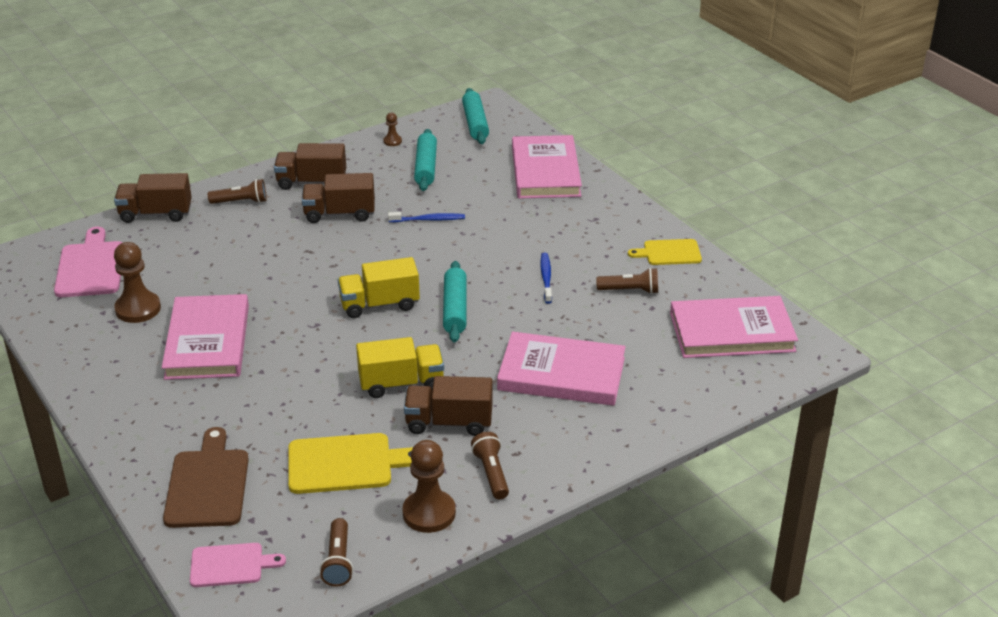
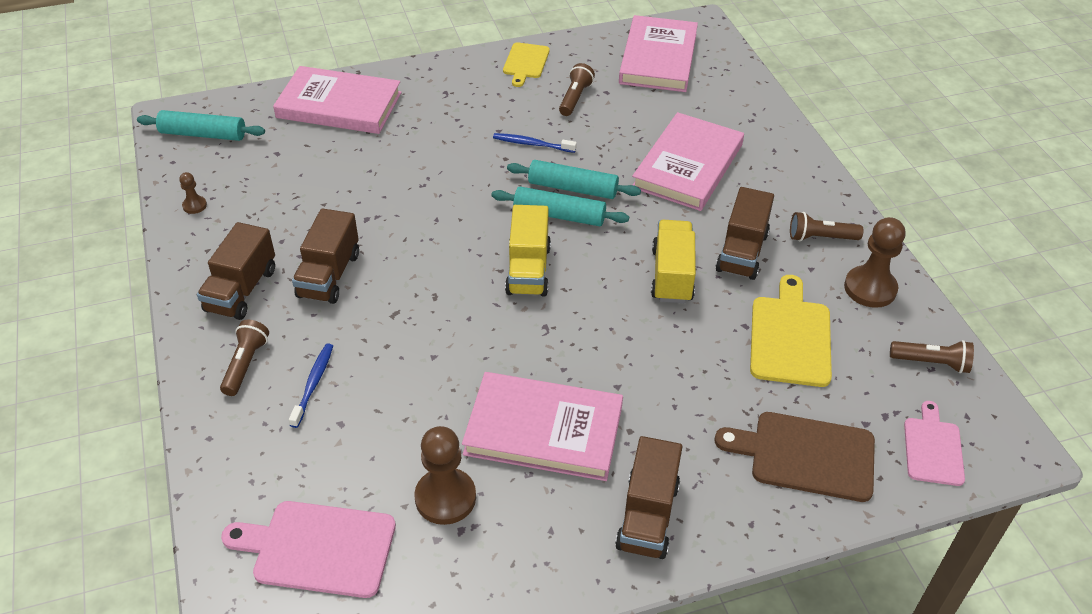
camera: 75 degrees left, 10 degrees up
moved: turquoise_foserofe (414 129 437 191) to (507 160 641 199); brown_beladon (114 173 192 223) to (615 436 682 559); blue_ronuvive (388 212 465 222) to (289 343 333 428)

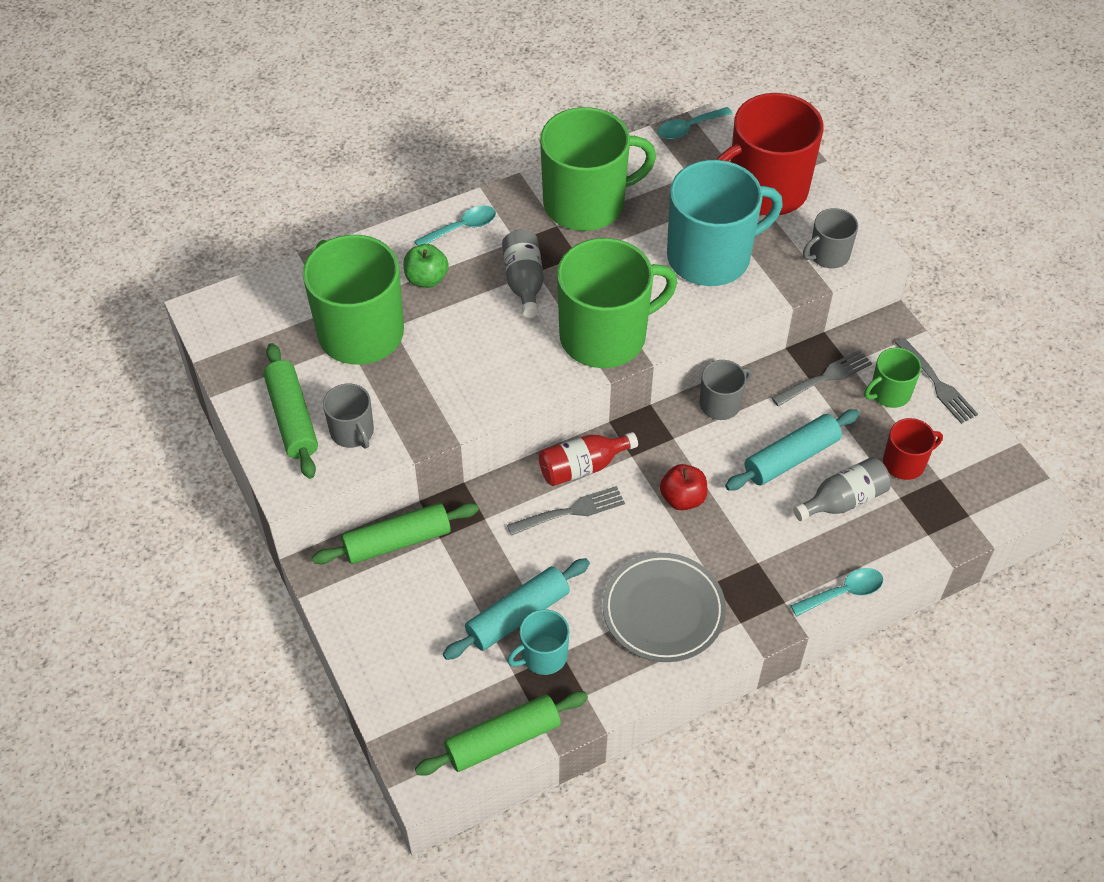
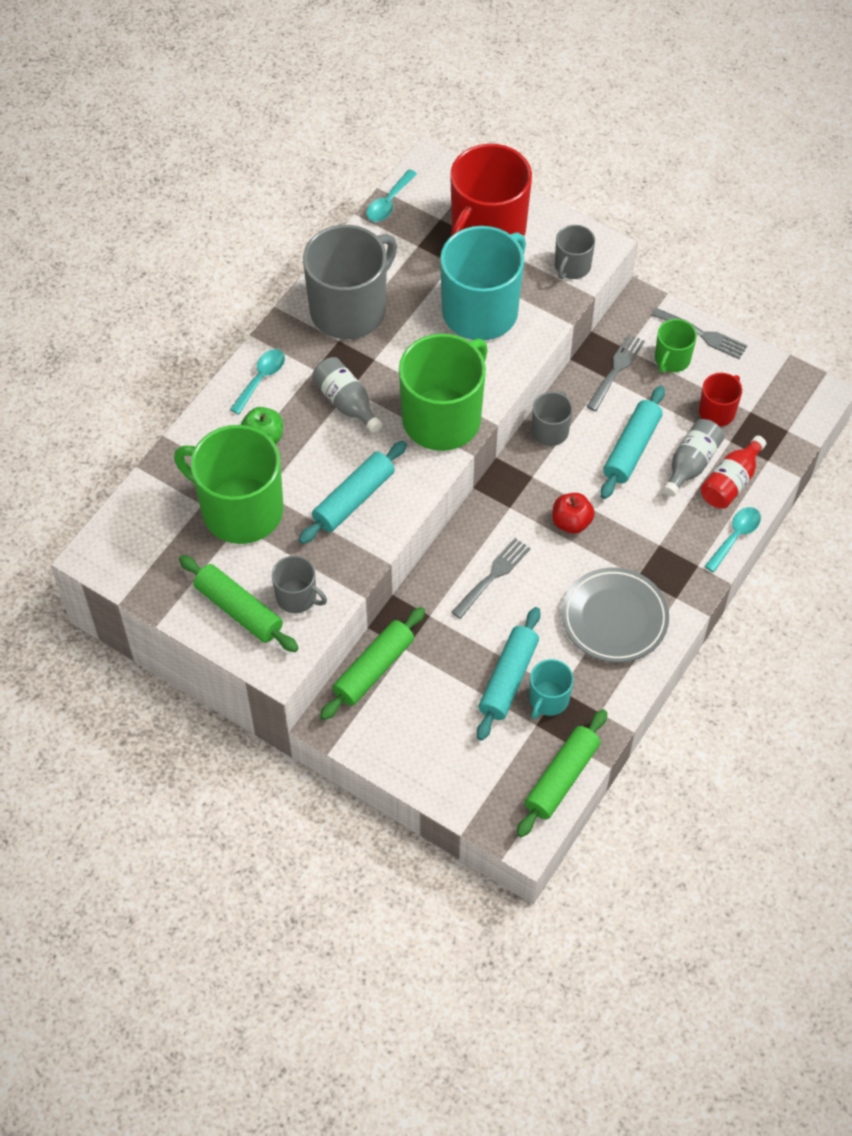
camera: 30 degrees left, 5 degrees up
added: turquoise_foserofe (299 441 407 544)
moved: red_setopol (539 432 638 486) to (701 435 766 509)
recoloured: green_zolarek (540 107 656 231) to grey_zolarek (303 225 397 339)

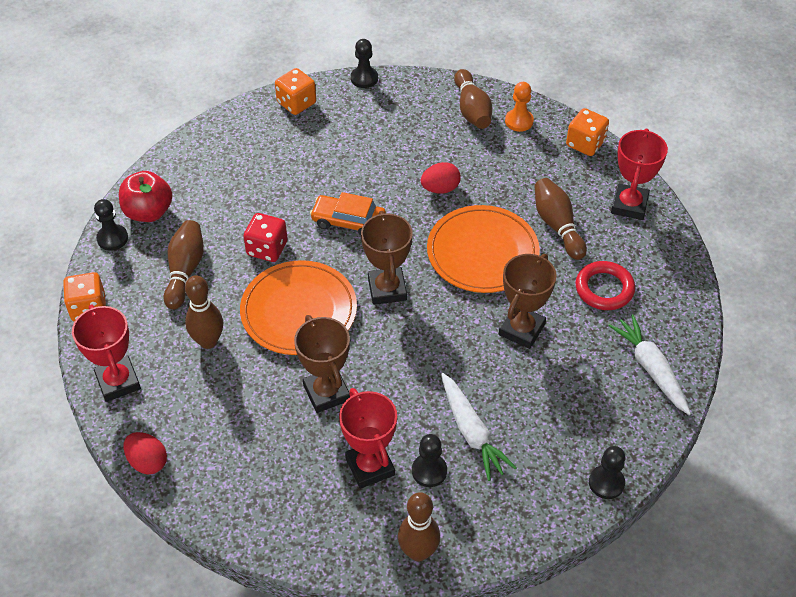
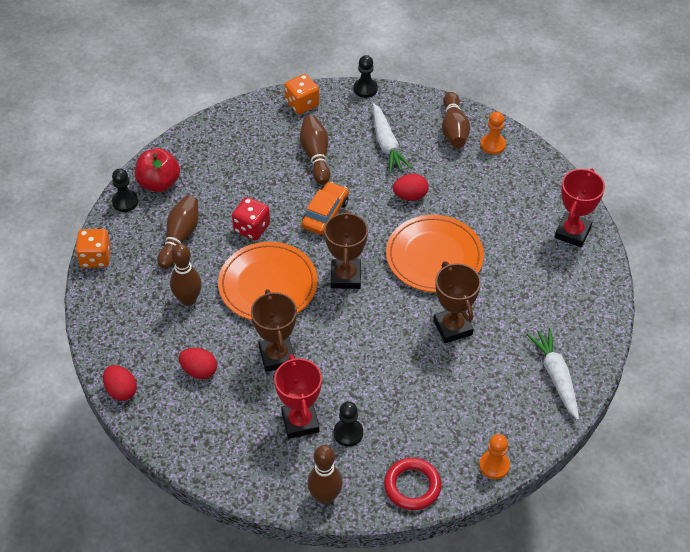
camera: 10 degrees right, 0 degrees up
removed: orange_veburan (566 108 609 156); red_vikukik (72 304 141 402)
added: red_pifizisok (179 348 217 379)
moved: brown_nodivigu (534 178 587 260) to (300 115 330 185); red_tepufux (575 261 635 310) to (384 458 441 510); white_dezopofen (441 373 517 481) to (373 103 412 173)
recoloured: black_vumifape (589 446 625 499) to orange_vumifape (479 434 510 479)
turned: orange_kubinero (310 192 386 236) = (301 182 349 235) 90 degrees clockwise; brown_vikukik (499 254 557 349) = (433 262 481 343) 60 degrees counterclockwise

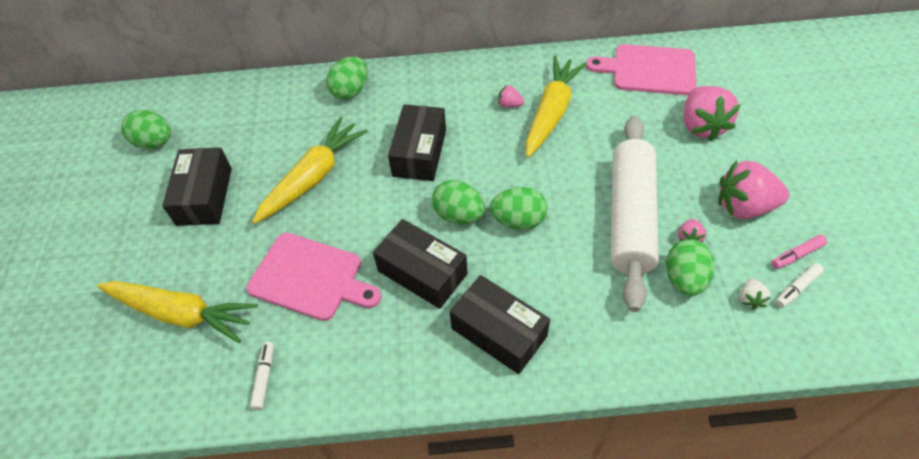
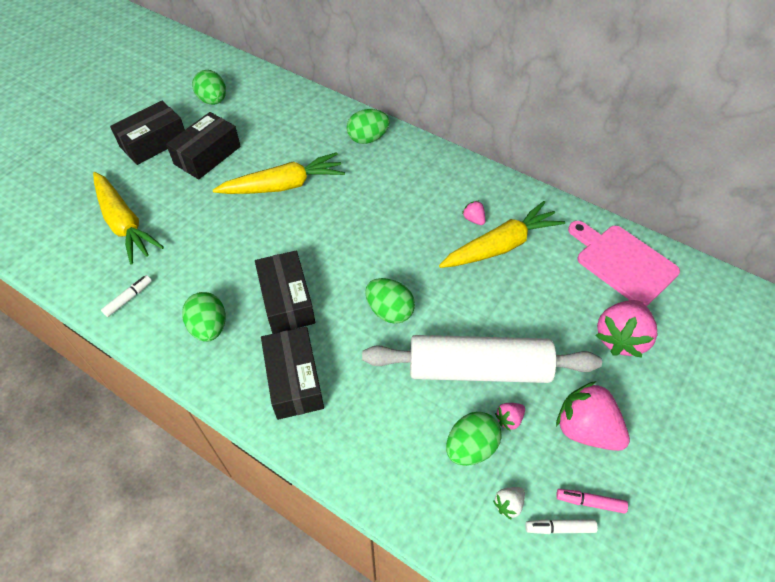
camera: 35 degrees right, 0 degrees up
removed: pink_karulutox (246 233 381 321)
moved: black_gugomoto (388 104 446 181) to (110 101 185 165); green_pifizisok (432 180 485 224) to (182 292 225 342)
turned: white_foserofe (611 115 659 312) = (362 335 602 383) 45 degrees clockwise

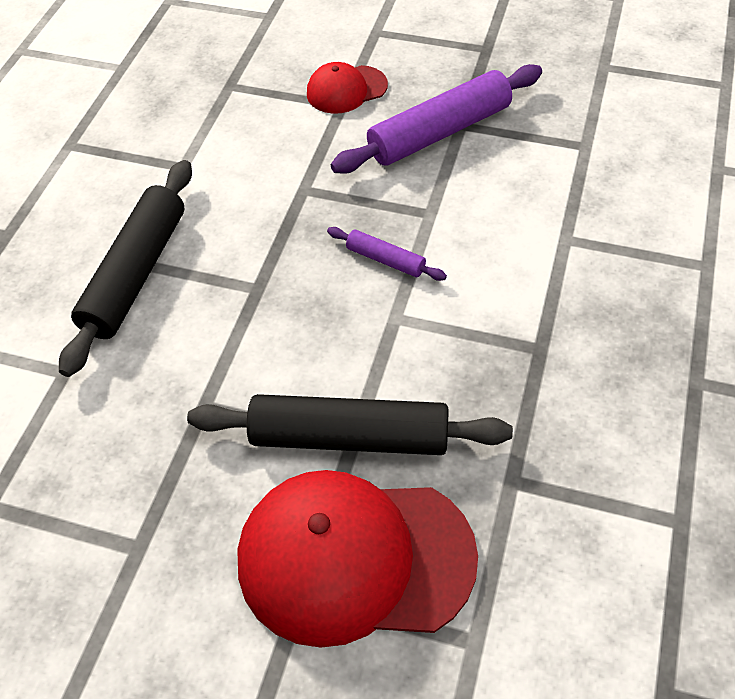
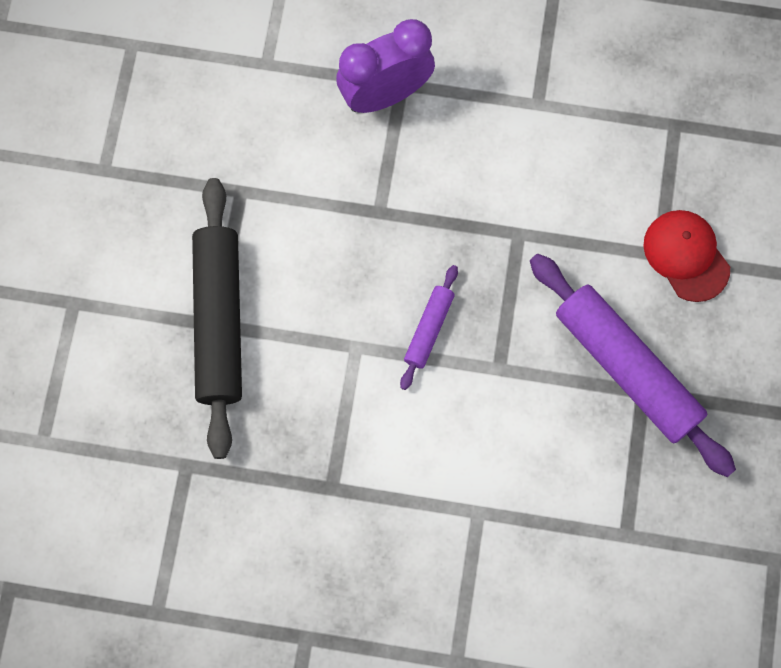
camera: 80 degrees right, 20 degrees up
removed: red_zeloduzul (237 470 478 648)
replaced: black_foserofe (59 160 192 377) to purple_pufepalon (336 19 435 113)

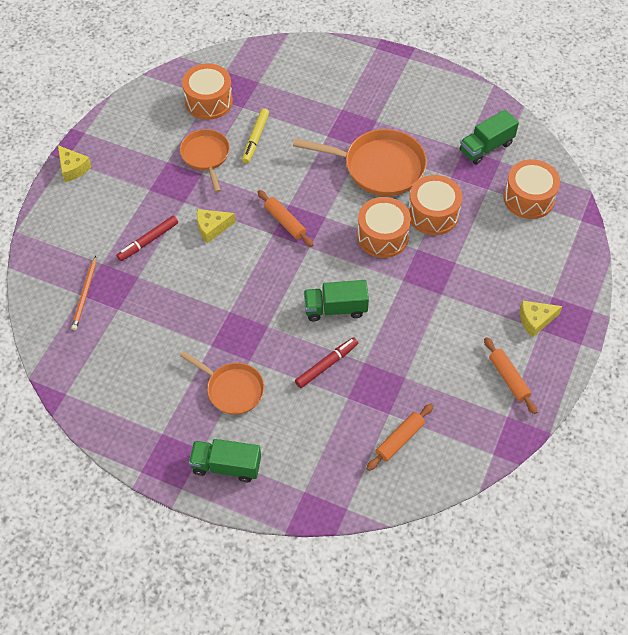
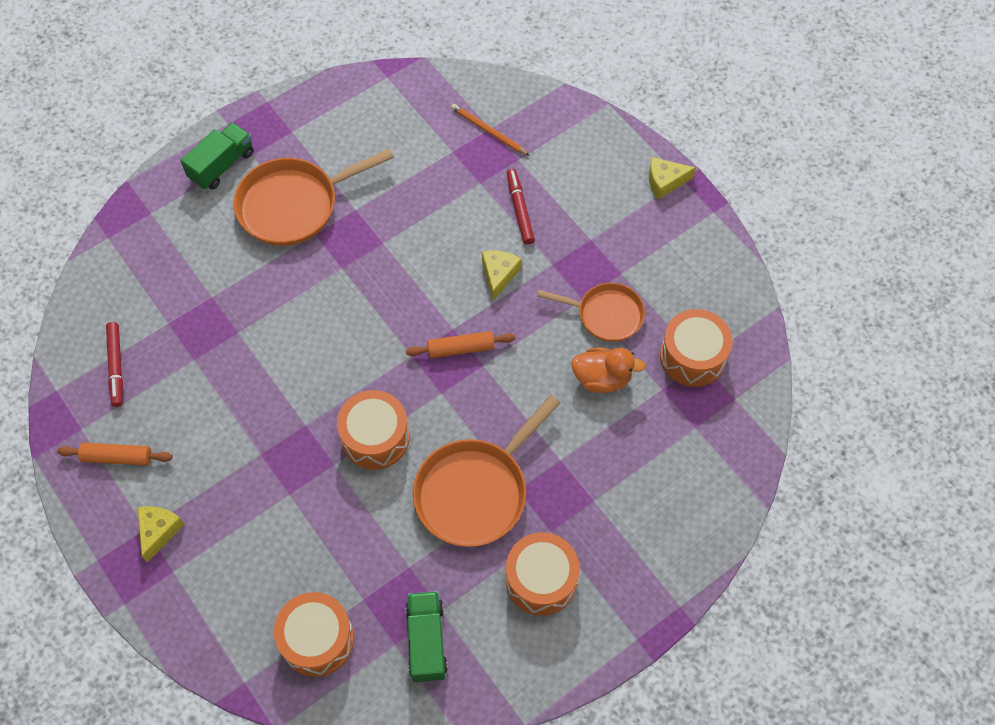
camera: 120 degrees right, 5 degrees up
removed: green_beladon (304 280 369 321); orange_foserofe (366 404 433 471)
moved: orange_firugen (408 175 462 235) to (506 532 580 616); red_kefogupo (295 337 358 388) to (106 322 123 407)
replaced: yellow_kefogupo (242 108 269 163) to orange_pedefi (571 347 646 393)
resized: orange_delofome (181 351 264 415) = (233 149 394 246) x1.60

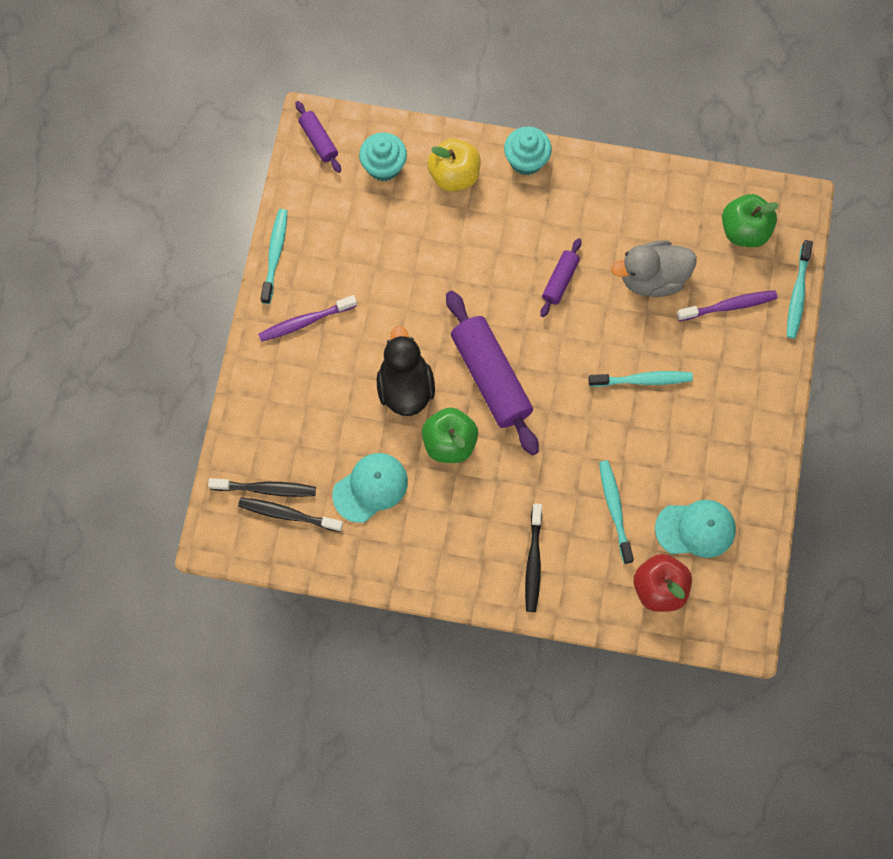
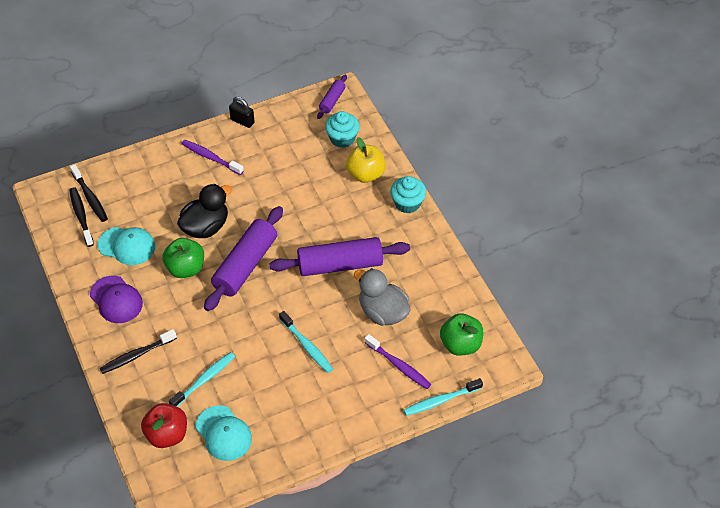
camera: 55 degrees right, 20 degrees down
added: purple_zeloduzul (90 276 143 323)
replaced: turquoise_ronuvive (261 209 287 304) to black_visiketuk (229 97 255 128)
resized: purple_foserofe (540 238 581 317) = (269 237 410 276) x2.02

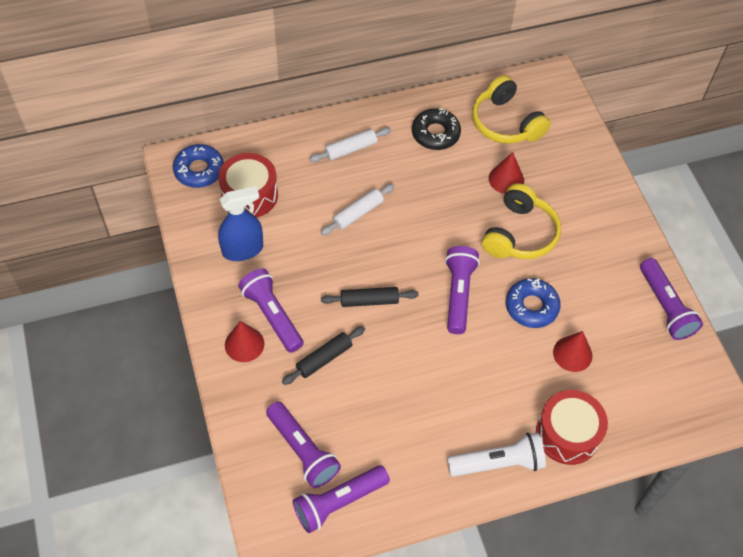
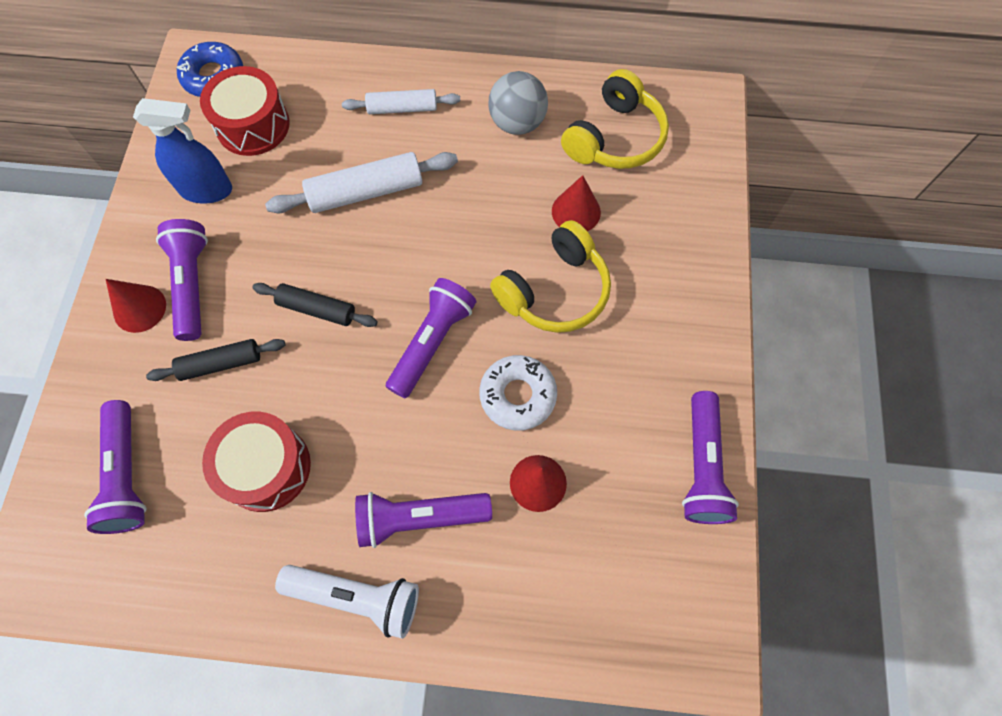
camera: 25 degrees right, 10 degrees up
moved: red_firugen (536 390 608 465) to (202 411 311 512); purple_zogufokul (293 465 390 533) to (355 492 492 548)
replaced: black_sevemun (412 108 461 150) to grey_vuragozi (488 71 548 135)
recoloured: blue_sevemun (506 278 561 328) to white_sevemun (479 355 557 431)
turned: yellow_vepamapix (472 75 551 144) = (561 69 669 169) 135 degrees counterclockwise
resized: white_foserofe (321 184 394 235) = (265 152 458 213) x1.56

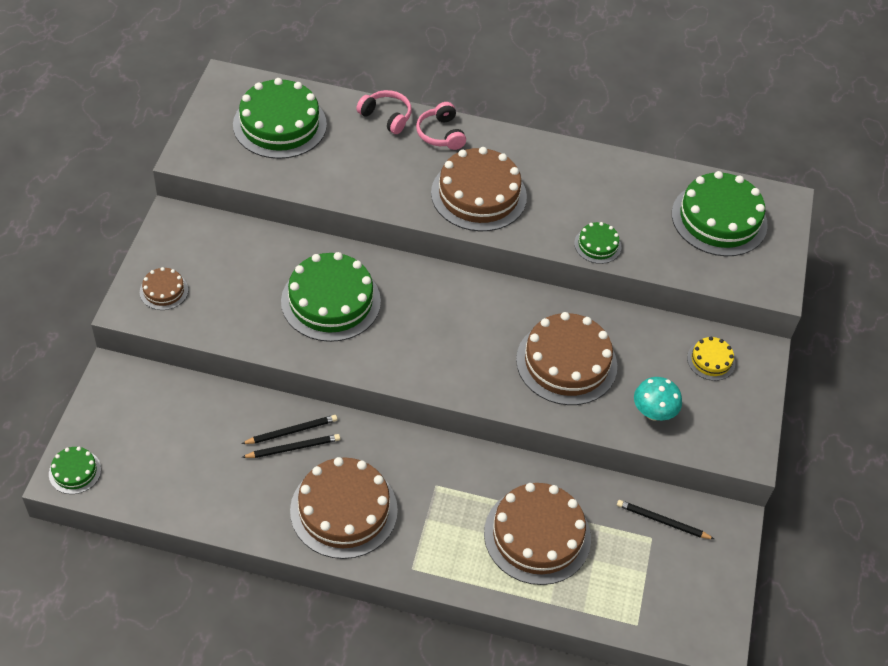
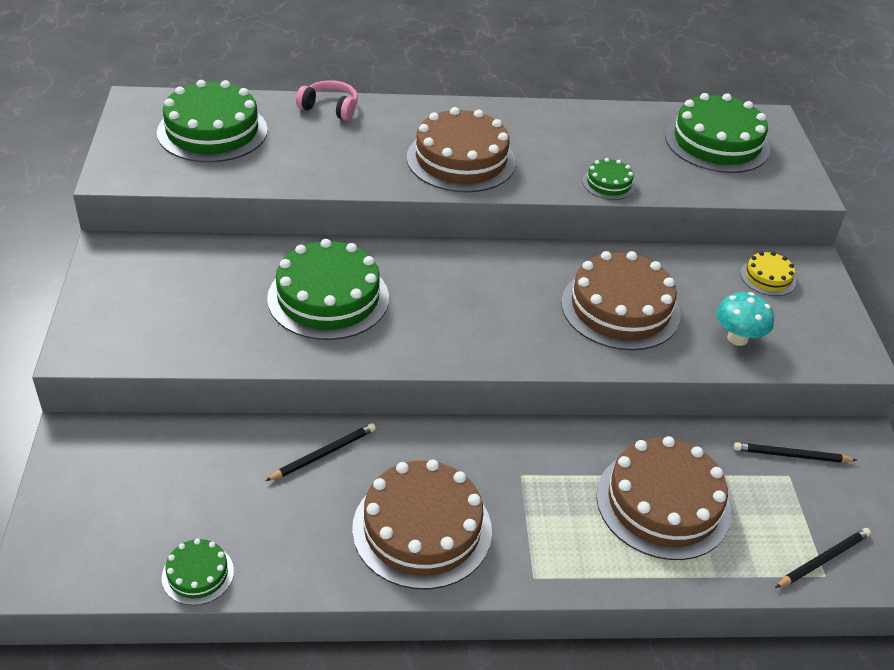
camera: 15 degrees left, 10 degrees down
removed: pink_vepamapix (416 102 466 150); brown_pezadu (140 267 188 310)
moved: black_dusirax (241 434 340 458) to (775 528 871 588); green_pezadu (49 447 101 494) to (162 538 234 605)

